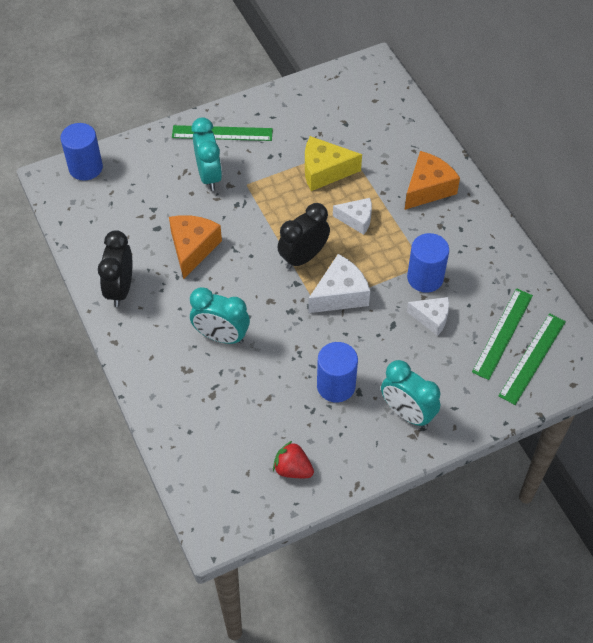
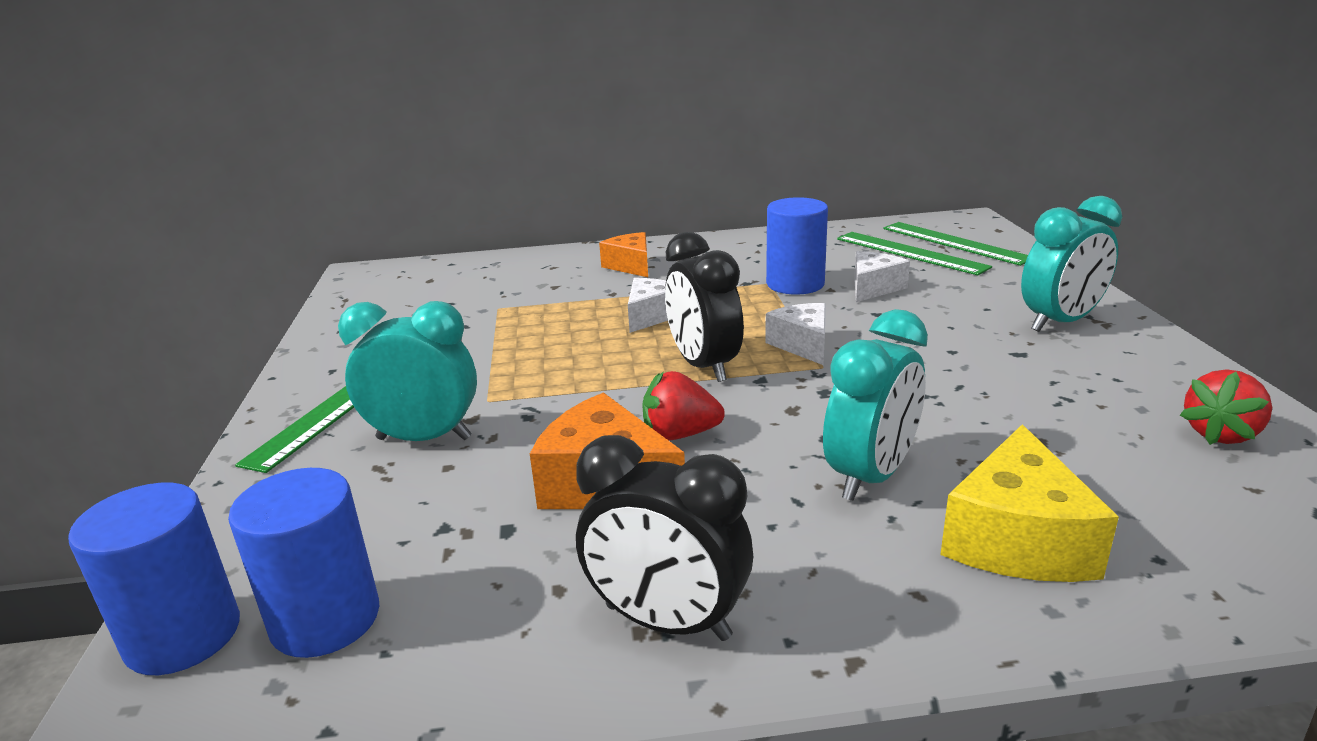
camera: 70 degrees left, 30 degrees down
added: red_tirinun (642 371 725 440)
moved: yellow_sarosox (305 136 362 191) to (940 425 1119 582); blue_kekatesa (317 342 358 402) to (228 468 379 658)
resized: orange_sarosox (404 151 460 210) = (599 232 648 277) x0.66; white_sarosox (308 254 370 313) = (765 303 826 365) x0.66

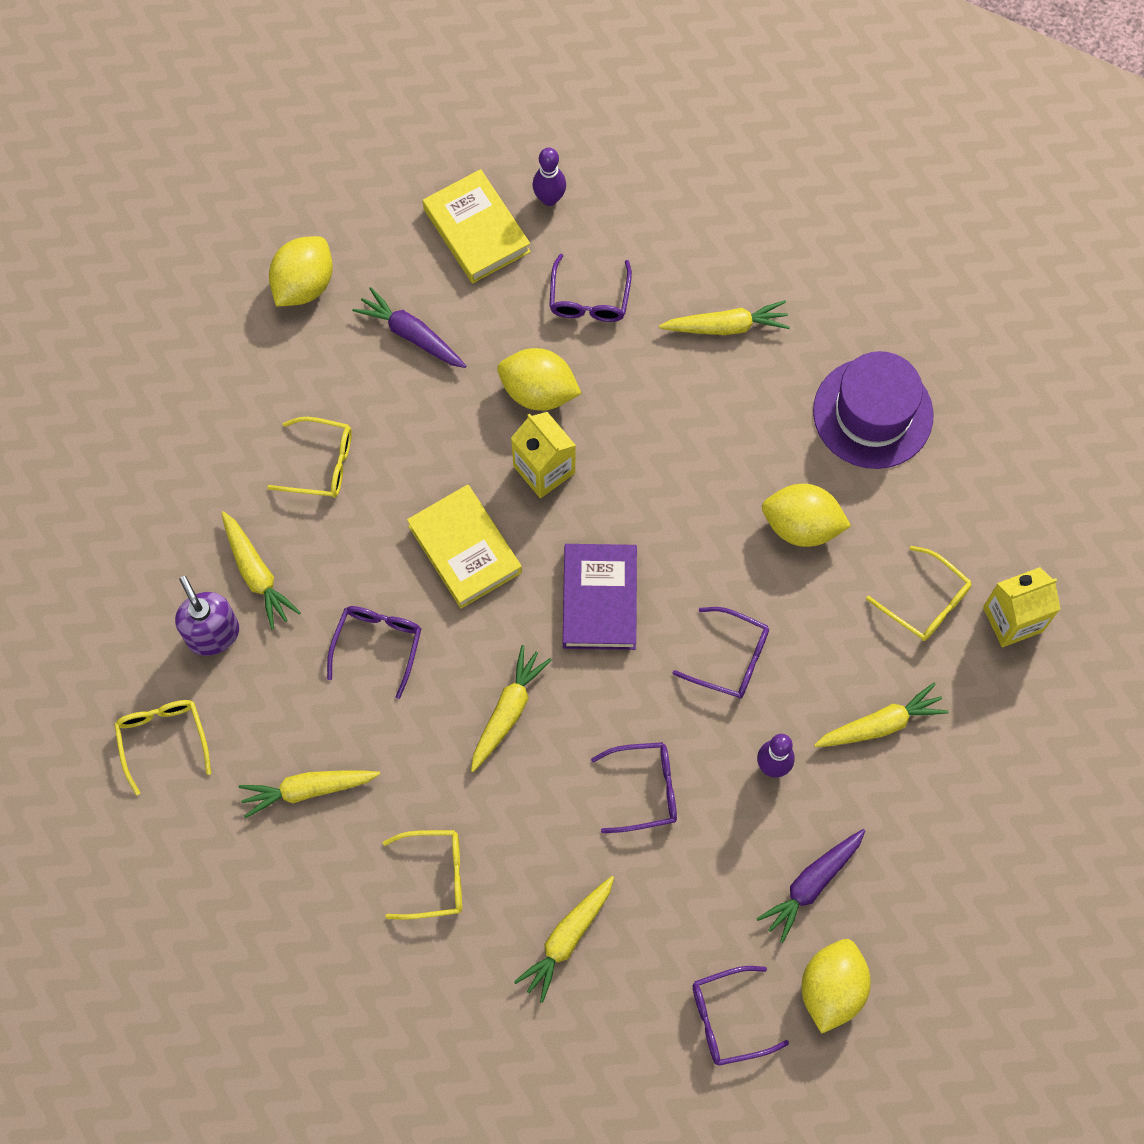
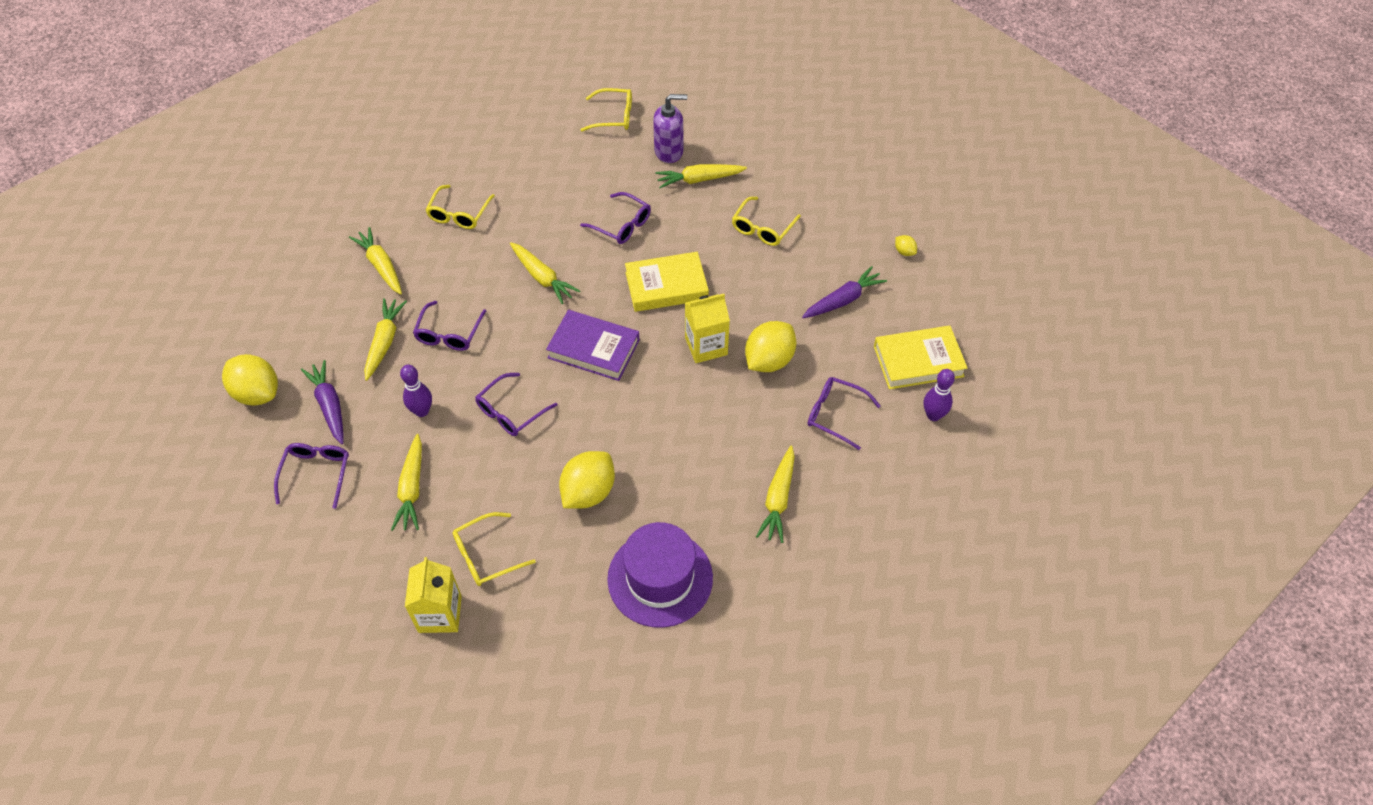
camera: 110 degrees right, 15 degrees down
moved: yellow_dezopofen (239 771 380 818) to (364 298 407 381); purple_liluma (693 966 789 1066) to (274 443 349 509)
resized: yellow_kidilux (269 236 333 306) = (895 235 917 256) x0.44

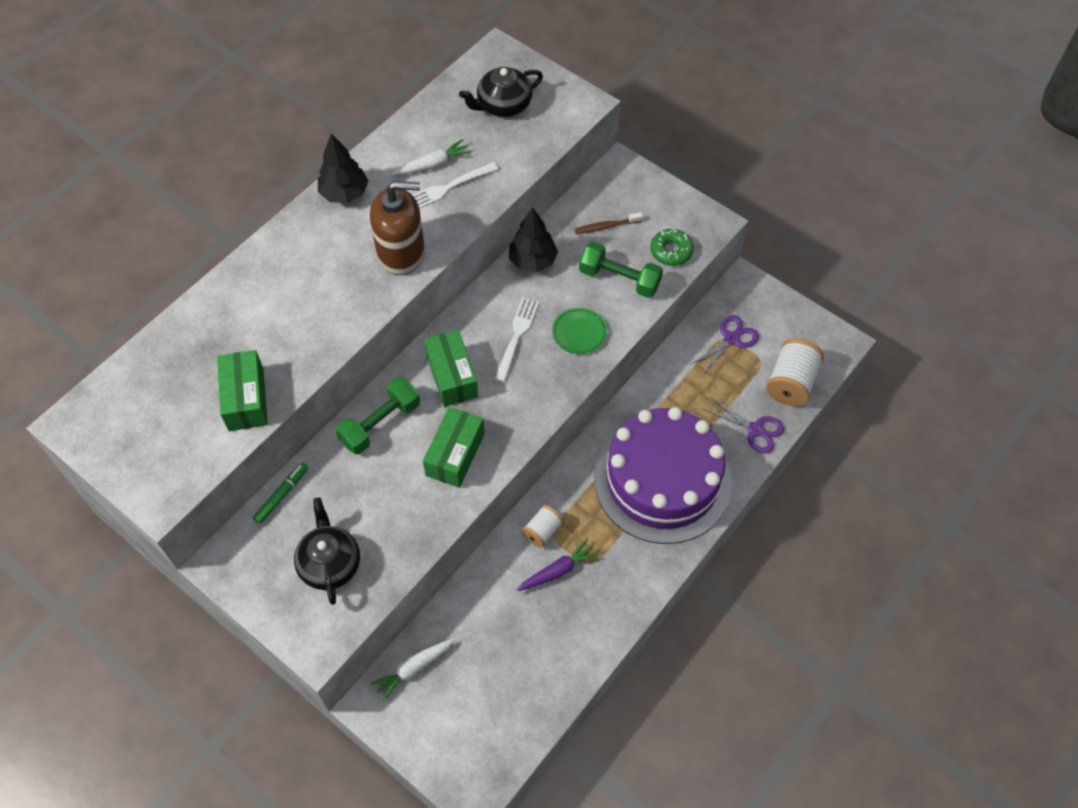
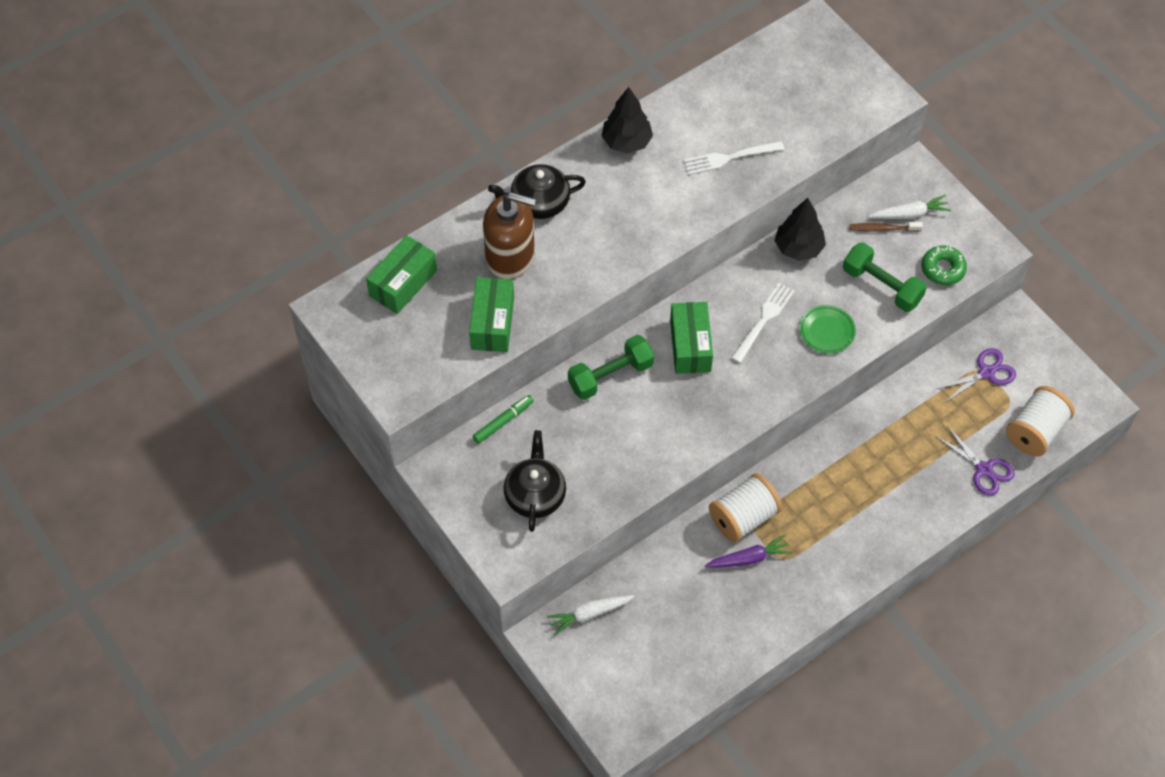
camera: 15 degrees right, 0 degrees up
removed: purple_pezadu (594 407 732 544)
moved: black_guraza (459 67 543 117) to (488 164 586 219); white_dezopofen (392 139 471 175) to (869 195 951 219); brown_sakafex (370 181 425 275) to (483 193 536 279); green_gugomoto (423 407 485 488) to (366 235 437 314)
resized: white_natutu (522 505 564 548) = (709 473 782 542) x1.70

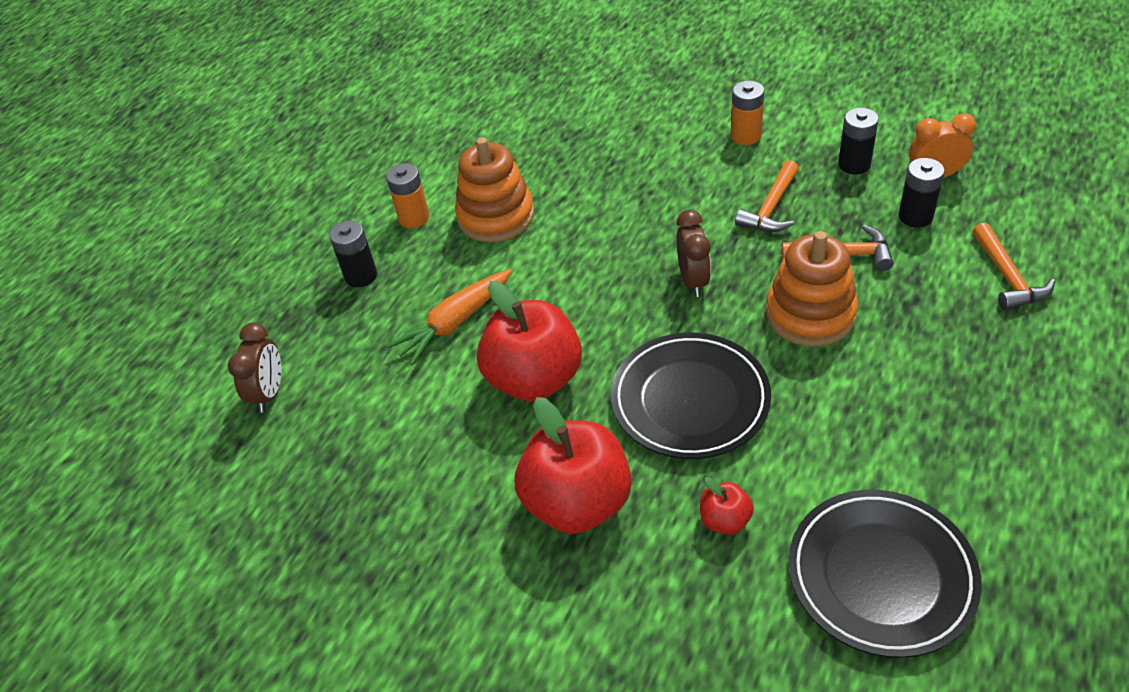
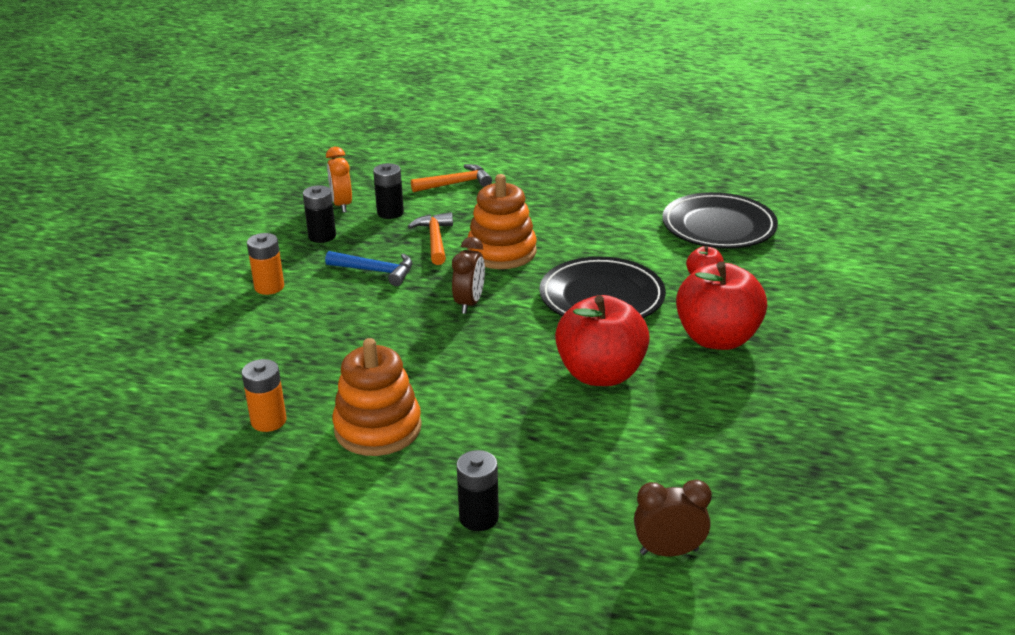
camera: 105 degrees left, 15 degrees down
removed: orange_dezopofen (388 269 512 365)
moved: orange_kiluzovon (386 163 429 228) to (242 359 287 432)
recoloured: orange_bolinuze (735 160 799 232) to blue_bolinuze (325 251 412 286)
turned: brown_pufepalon (676 210 711 297) = (452 237 485 314) 120 degrees clockwise

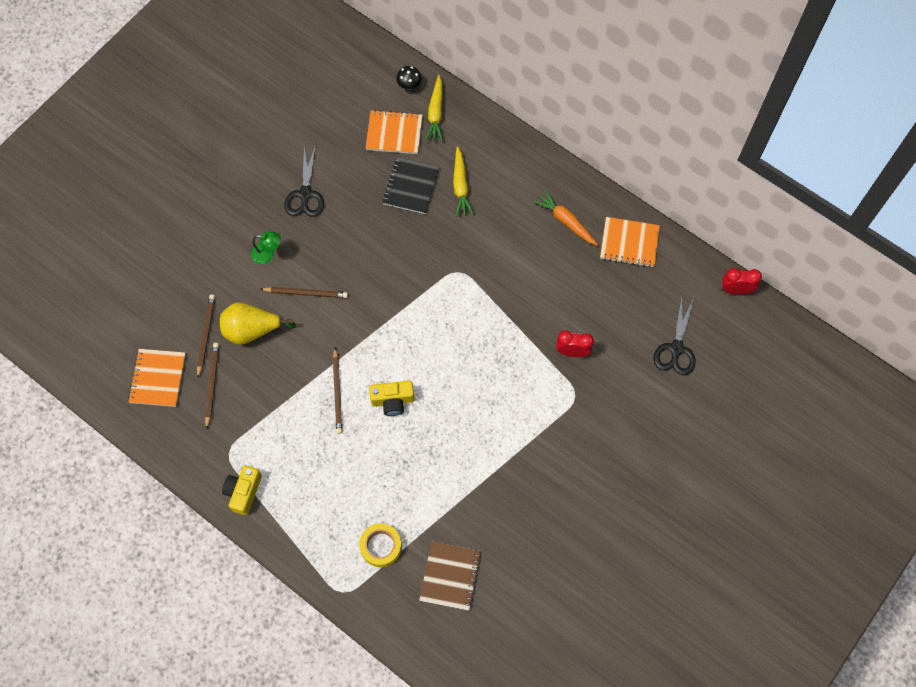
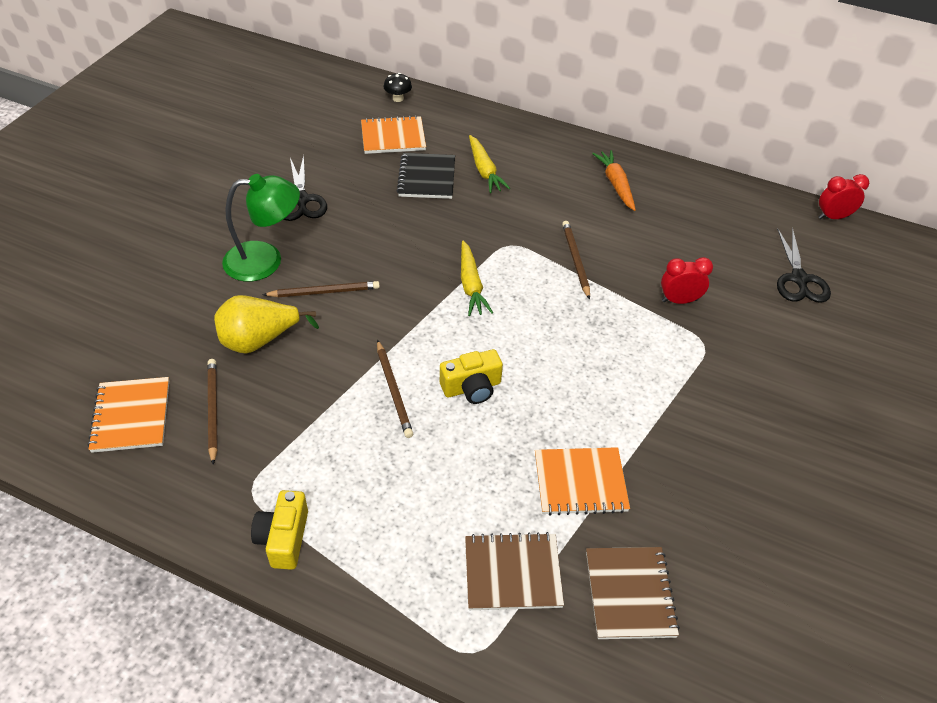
camera: 15 degrees left, 20 degrees down
moved: yellow_dezopofen (425 75 443 142) to (461 241 493 316); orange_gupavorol (600 217 660 267) to (535 447 630 516); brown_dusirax (197 294 215 378) to (562 221 590 300)
replaced: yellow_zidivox (359 523 402 567) to brown_gupavorol (465 532 564 610)
turned: orange_dezopofen (533 190 598 246) = (592 150 636 211) 45 degrees clockwise
resized: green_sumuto (251 231 281 264) = (222 174 300 282) x1.90

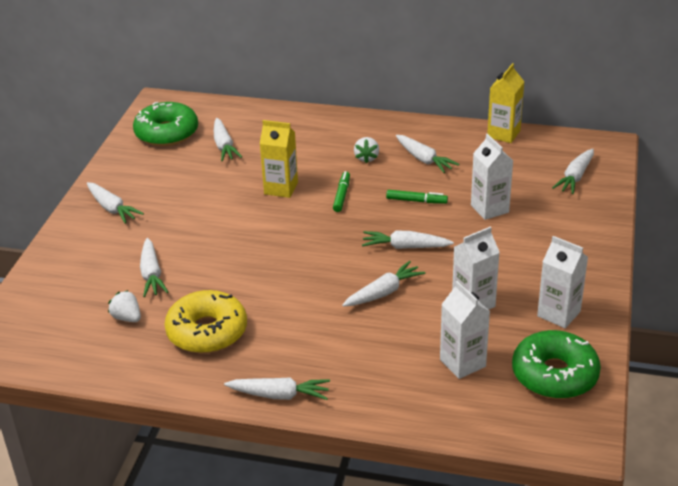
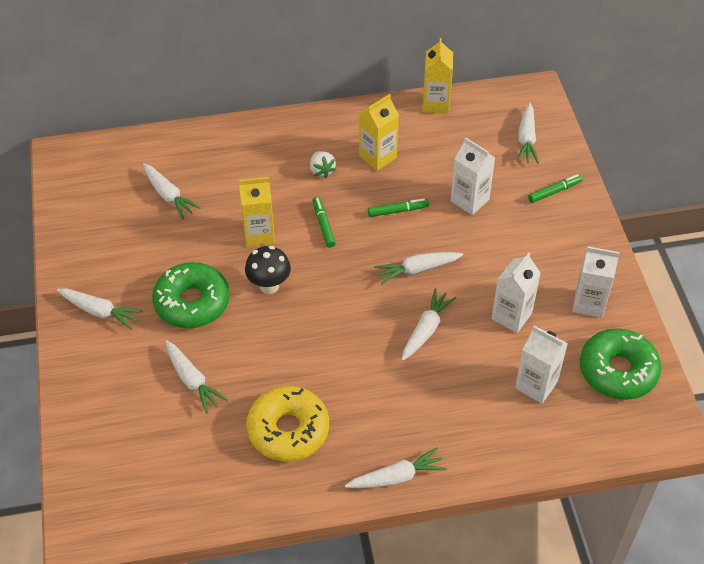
camera: 25 degrees left, 15 degrees up
removed: white_tirinun (108 290 141 322)
added: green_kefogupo (528 174 583 203); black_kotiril (245 246 291 294)
moved: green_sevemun (133 102 198 146) to (152 262 230 328)
replaced: white_dezopofen (396 135 459 173) to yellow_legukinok (359 94 399 171)

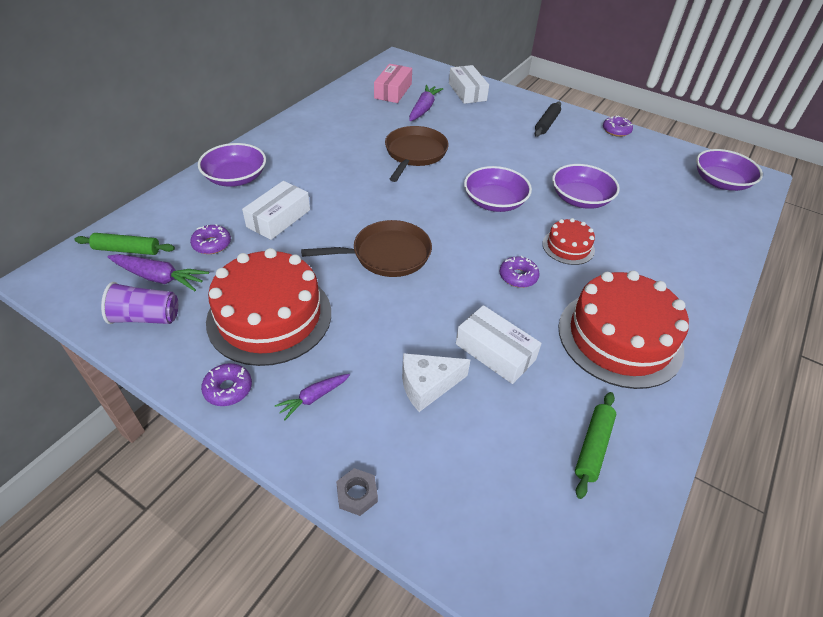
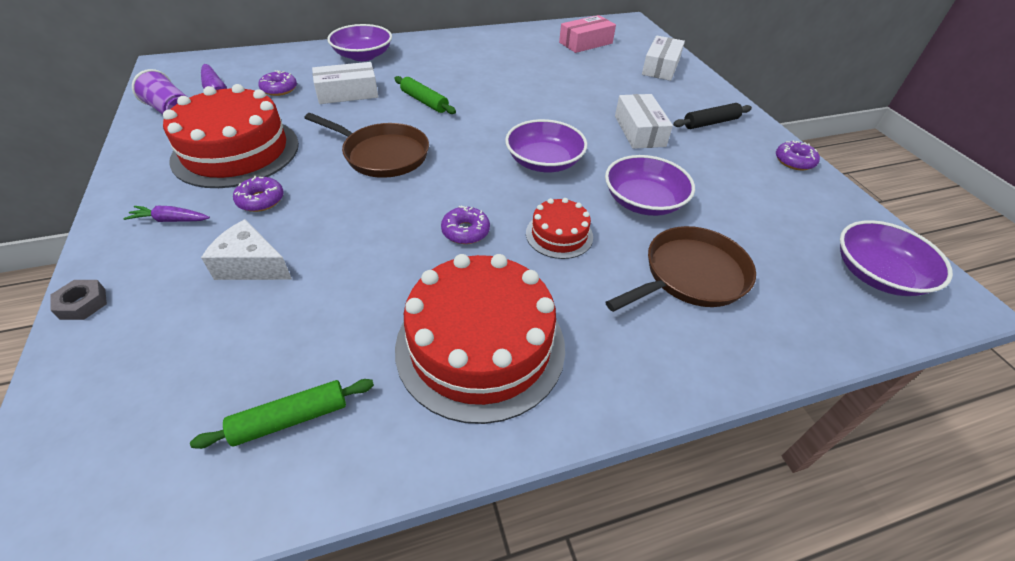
camera: 40 degrees right, 0 degrees up
removed: purple_dezopofen (409 85 443 121)
moved: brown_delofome (385 126 449 182) to (606 226 756 312); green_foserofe (75 233 175 255) to (394 76 456 114); white_gugomoto (456 305 541 384) to (615 94 673 149); purple_sevemun (201 363 252 406) to (233 176 284 212)

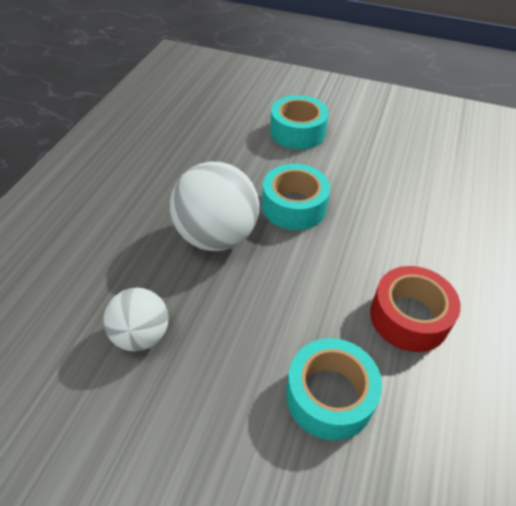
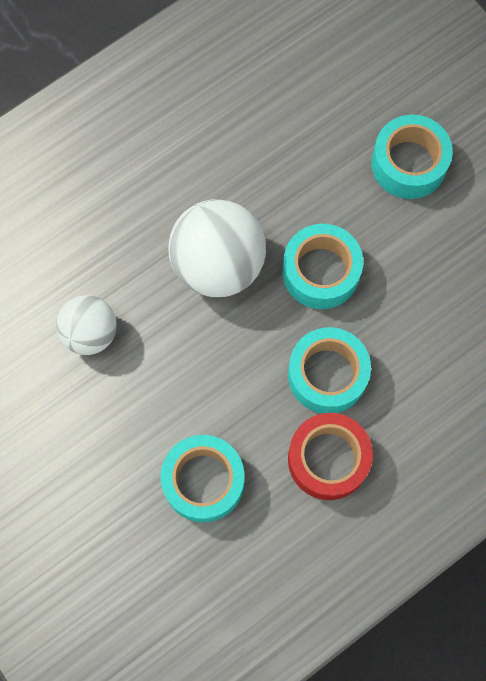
camera: 35 degrees right, 25 degrees up
added: turquoise_zidivox (288 327 371 413)

